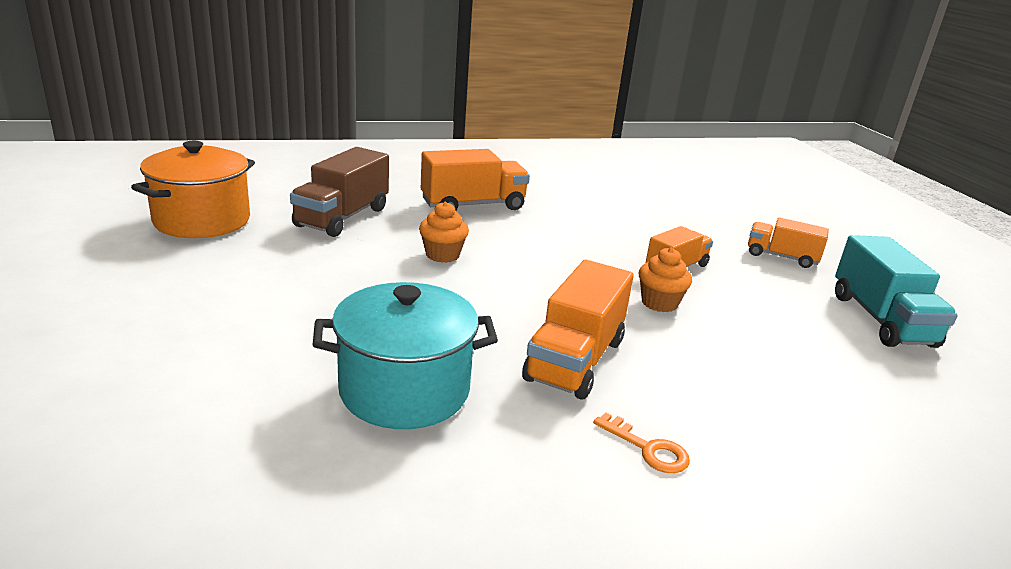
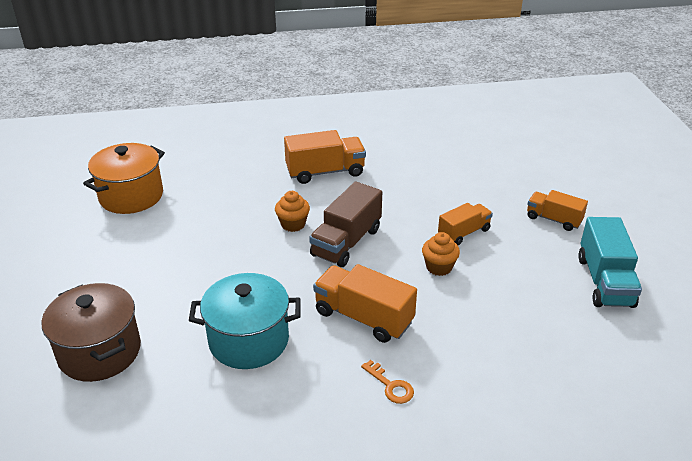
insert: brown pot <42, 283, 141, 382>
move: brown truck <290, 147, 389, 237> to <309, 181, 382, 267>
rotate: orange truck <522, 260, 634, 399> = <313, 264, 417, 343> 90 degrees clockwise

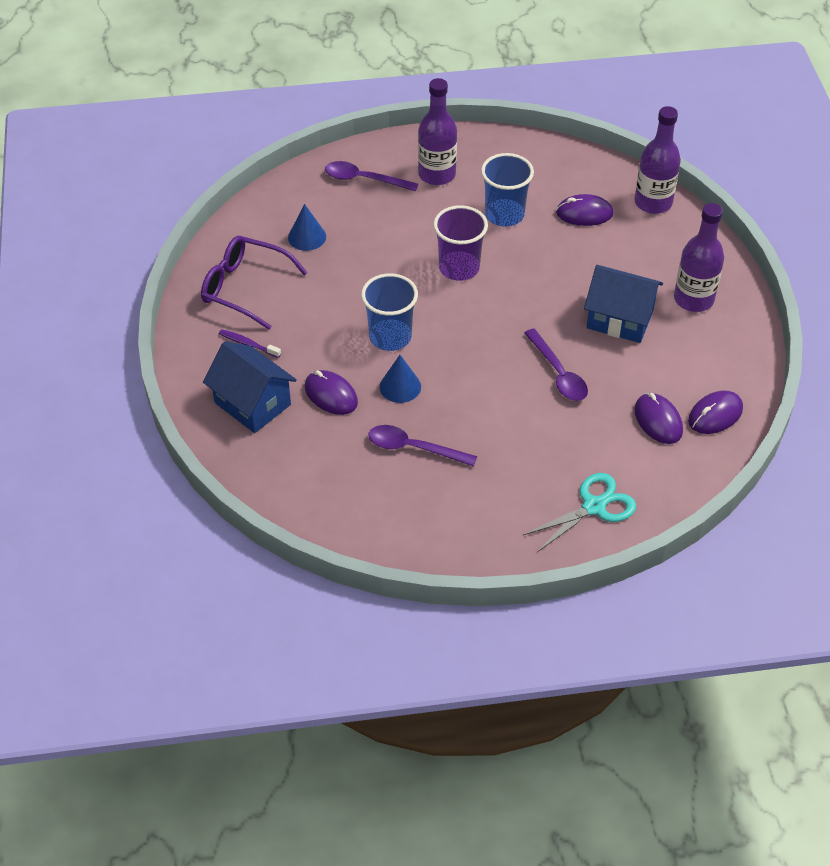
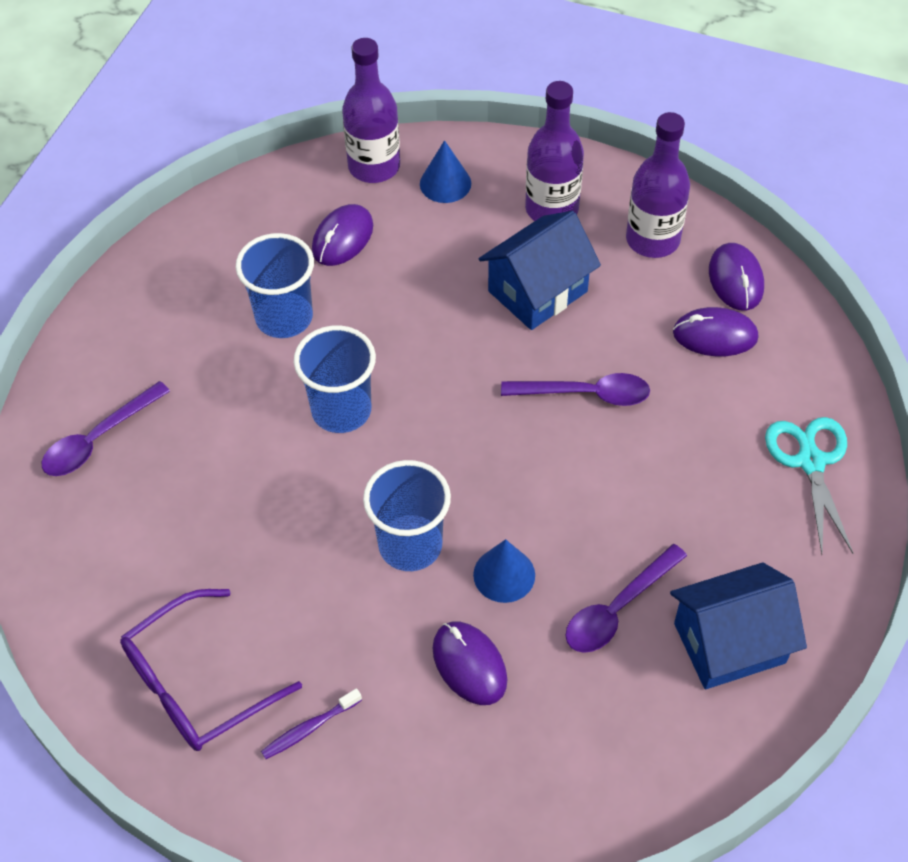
move: blue cone <288, 204, 326, 251> to <420, 140, 471, 203>; purple bottle <418, 78, 457, 185> to <626, 112, 690, 258>; blue house <203, 341, 297, 433> to <670, 563, 807, 689>
recolor: purple cup <433, 205, 488, 281> to blue cup <294, 325, 376, 433>
rotate: purple mouse <305, 370, 358, 415> = <432, 622, 508, 705> 75 degrees clockwise

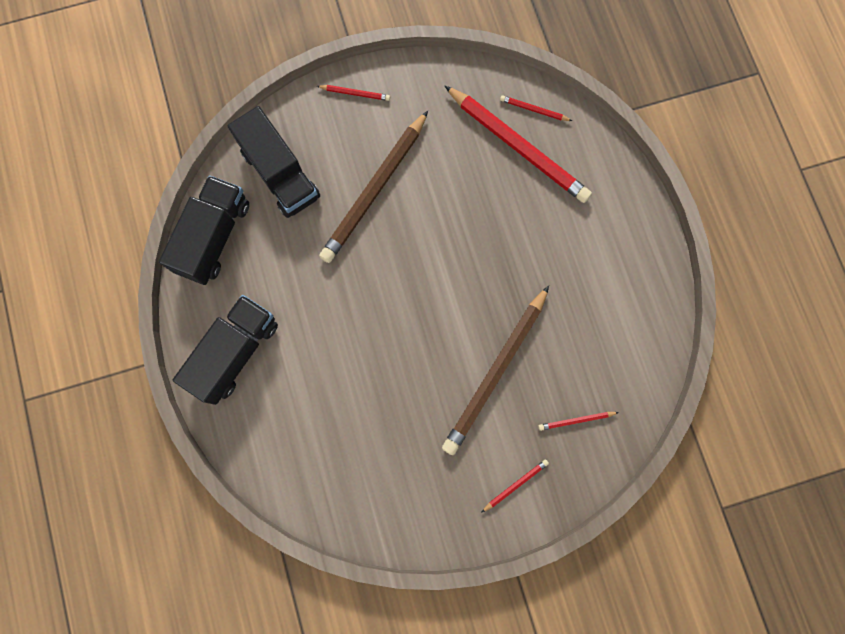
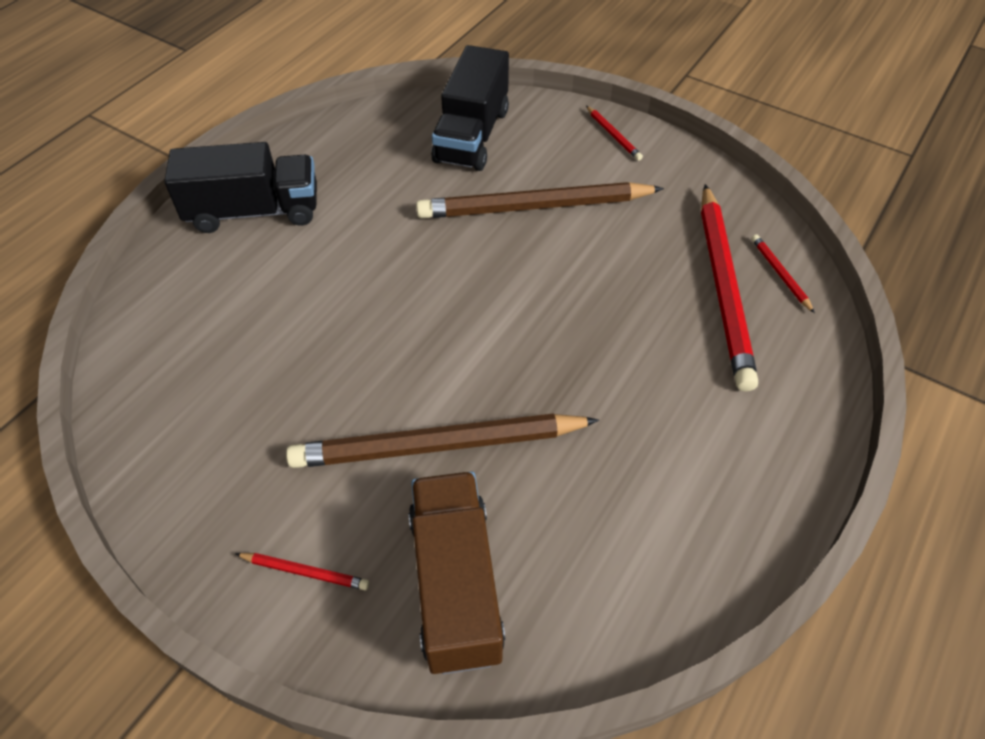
delete: black truck <159, 175, 249, 285>
replace: red pencil <538, 412, 619, 431> to brown truck <408, 472, 505, 674>

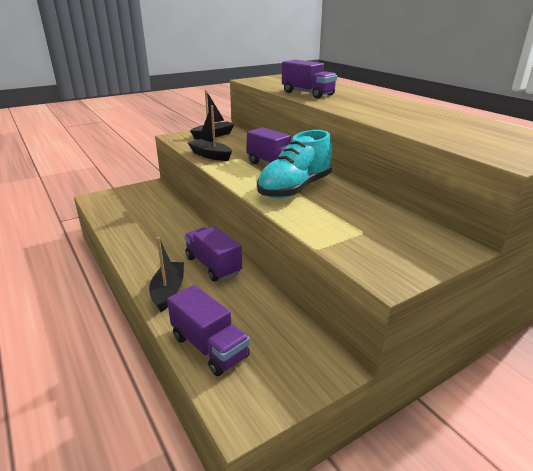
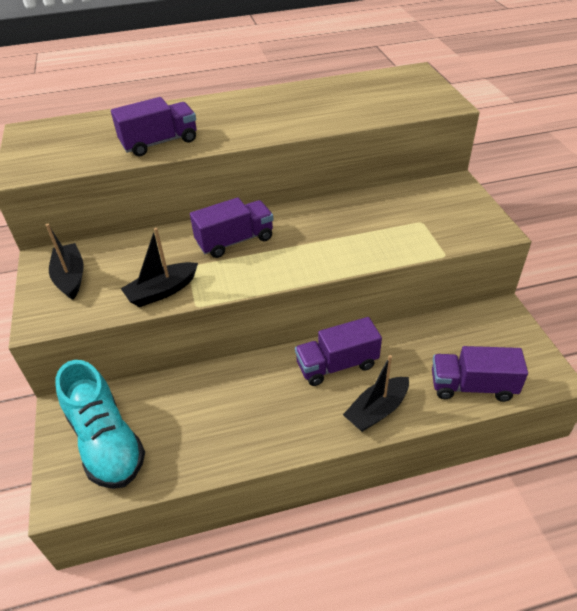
move: turquoise shoe <257, 130, 332, 199> to <55, 360, 145, 489>
rotate: black boat <149, 237, 184, 312> = <343, 355, 409, 432> 60 degrees counterclockwise; purple truck <167, 285, 250, 376> = <432, 346, 528, 402> 150 degrees counterclockwise

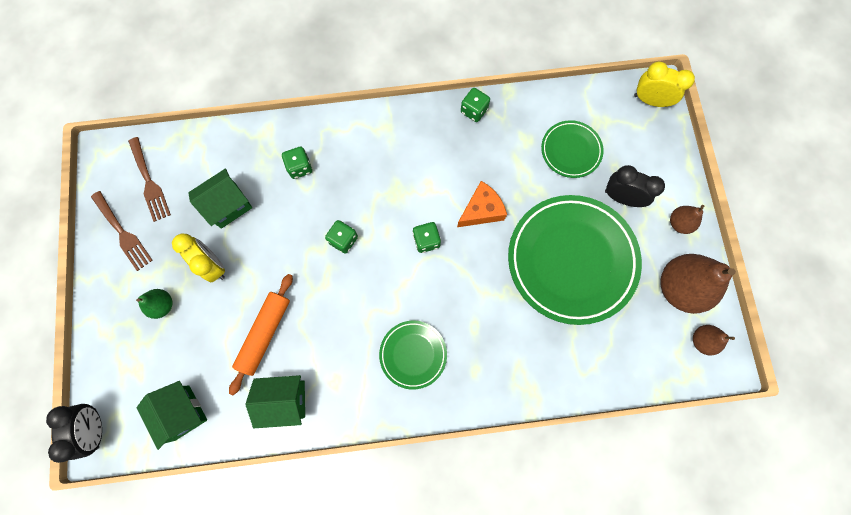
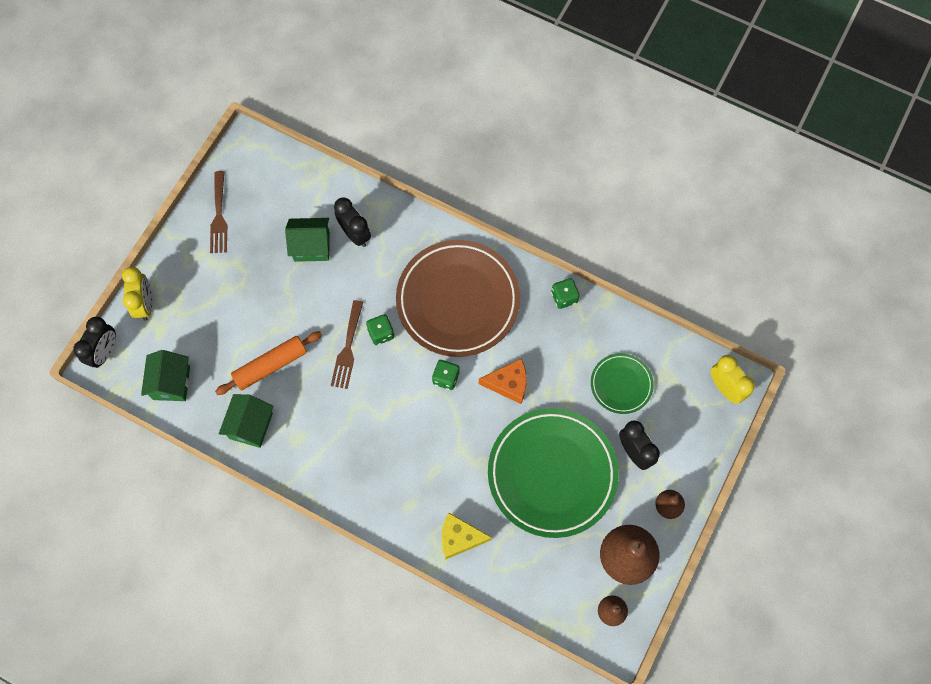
delete: green pear <136, 289, 173, 319>; green dice <282, 147, 312, 179>; green plate <379, 321, 447, 390>
insert: black clock <334, 197, 371, 247>; brown plate <396, 240, 520, 357>; yellow cheese <442, 512, 492, 559>
move: yellow clock <172, 234, 225, 282> to <122, 267, 152, 321>; brown fork <128, 137, 171, 222> to <331, 300, 363, 389>
rotate: green house <246, 375, 305, 428> = <219, 394, 273, 448> 75 degrees clockwise

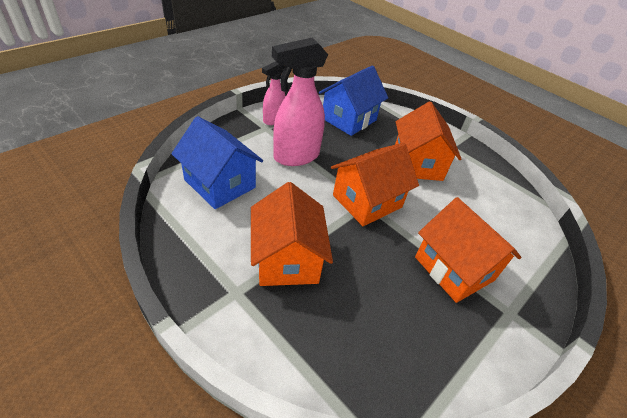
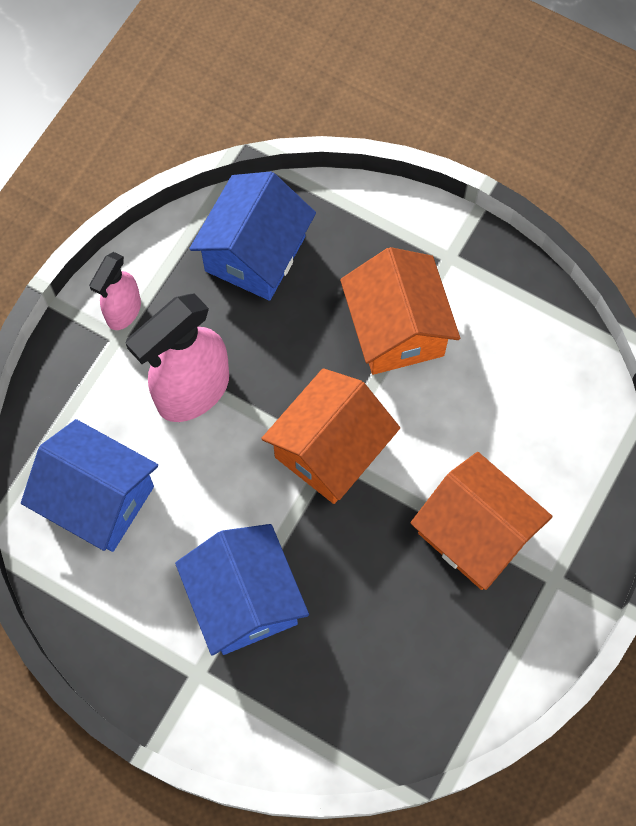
recolor: orange house <251, 182, 333, 286> to blue house <175, 524, 309, 656>

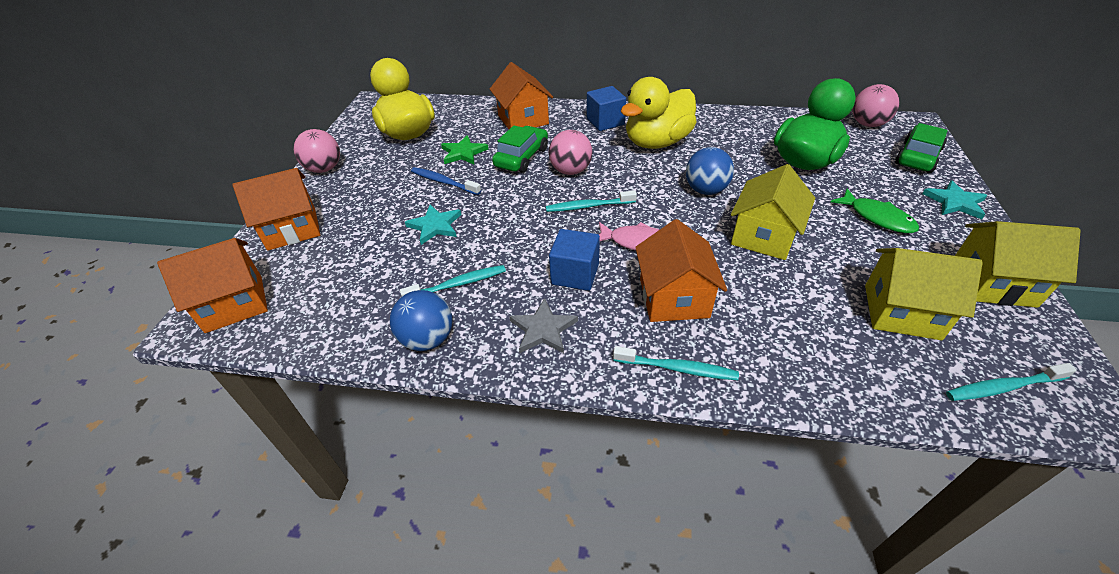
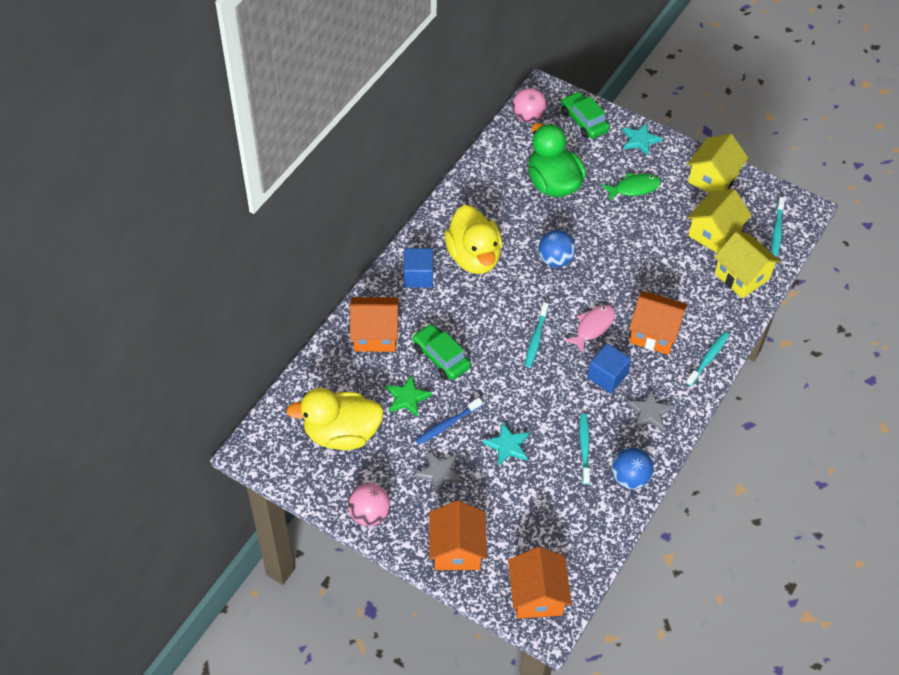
delete: pink ball <549, 130, 593, 175>
insert: grey star <414, 451, 463, 495>
move: yellow house <731, 164, 815, 260> to <714, 232, 781, 298>

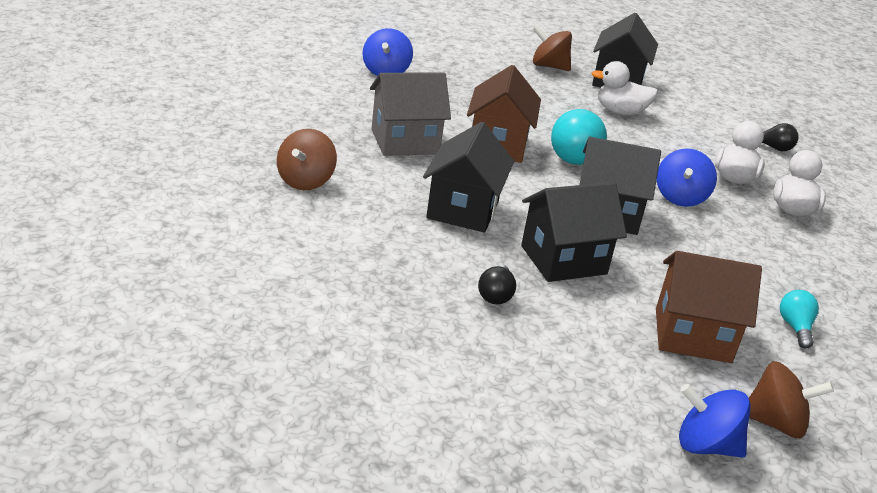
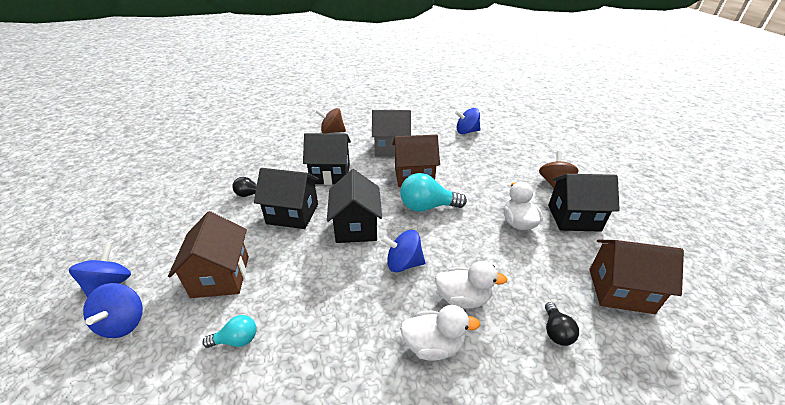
insert: brown house <589, 240, 684, 314>
recolor: brown spinning top <749, 361, 834, 438> to blue spinning top <83, 283, 143, 338>
rotate: black house <521, 182, 627, 282> = <254, 168, 319, 229> 45 degrees counterclockwise; grey house <370, 72, 451, 156> = <372, 110, 411, 157> 60 degrees counterclockwise

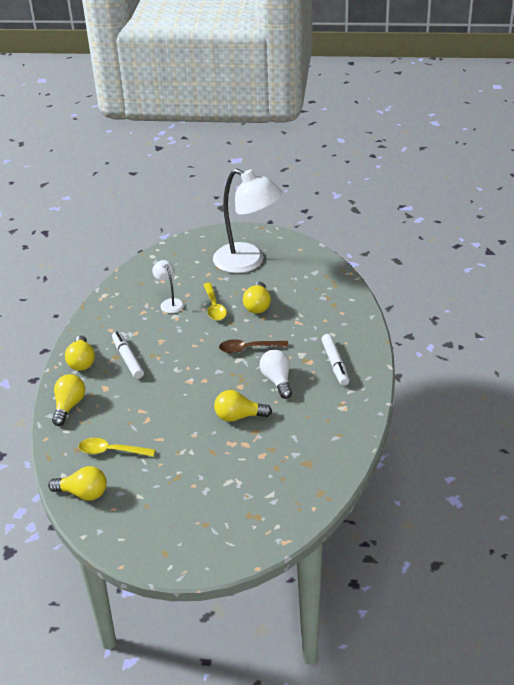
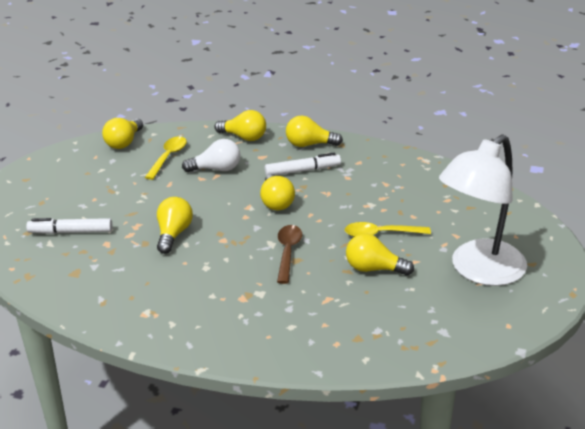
delete: white lamp <152, 260, 184, 313>
insert: yellow light bulb <260, 174, 295, 210>
move: white marker <321, 334, 349, 386> to <26, 218, 112, 234>; white light bulb <260, 350, 292, 399> to <182, 139, 241, 172>

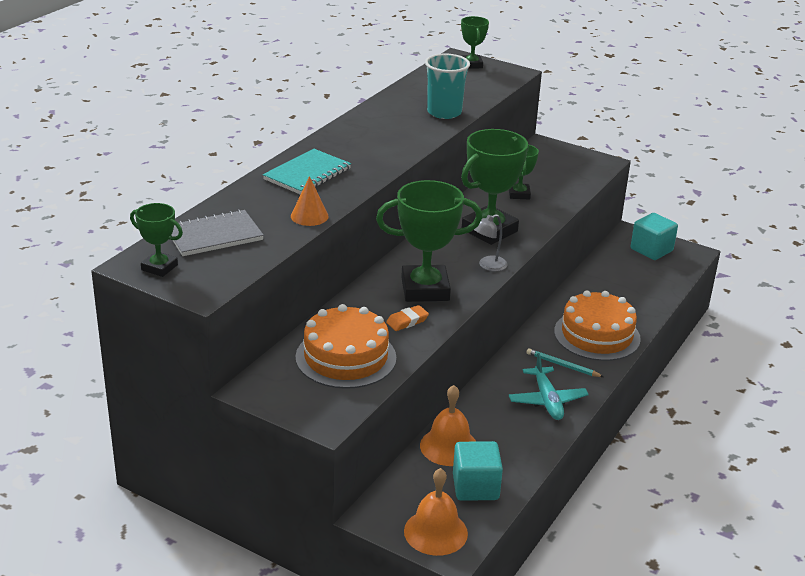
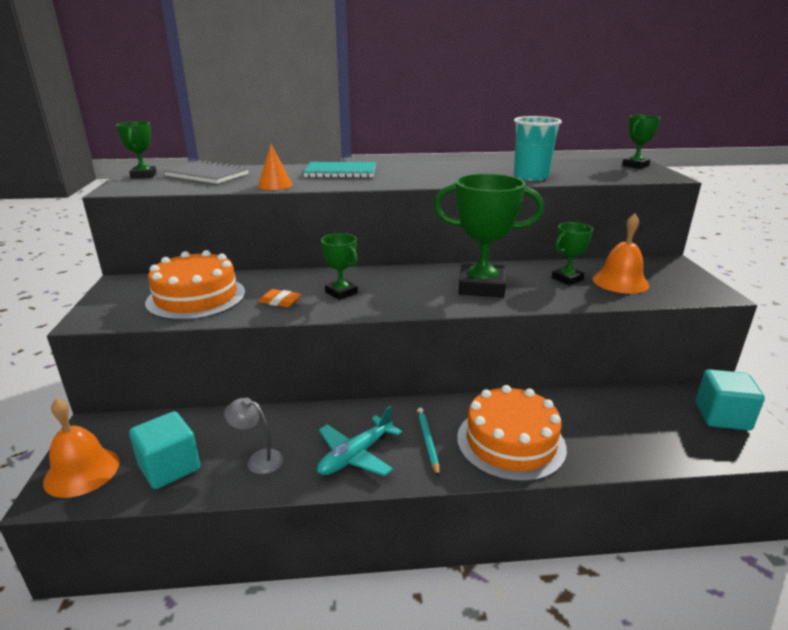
move: grey lamp <474, 214, 507, 271> to <224, 398, 284, 474>; orange bell <420, 385, 477, 466> to <592, 213, 649, 294>
resize: green trophy <376, 180, 482, 302> = <321, 233, 358, 300> x0.53

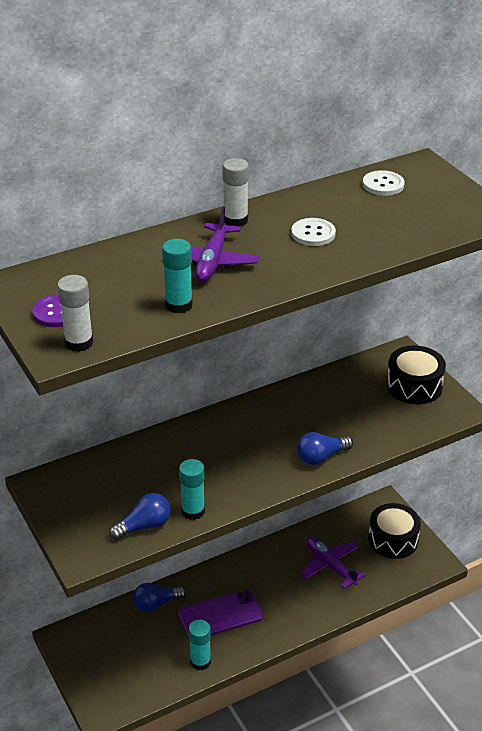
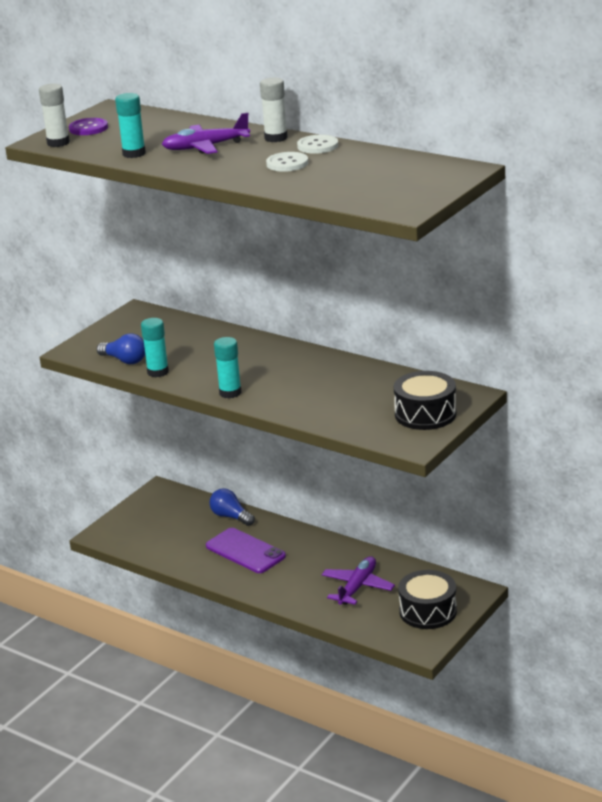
delete: blue light bulb <297, 432, 353, 465>
move: turquoise glue stick <188, 619, 211, 671> to <214, 337, 242, 398>; white button <363, 170, 405, 196> to <297, 135, 338, 154>

